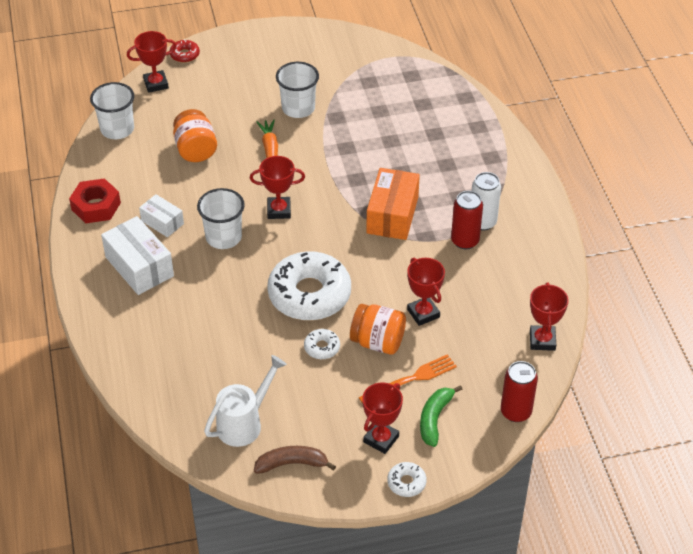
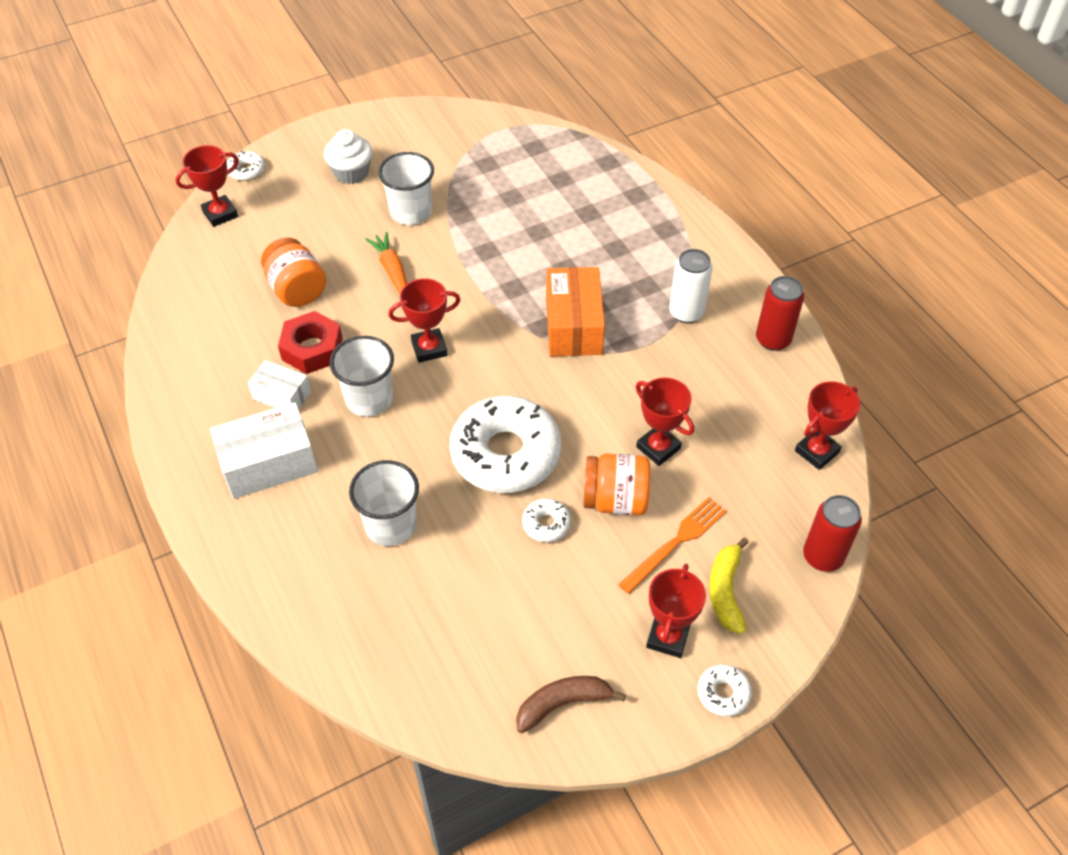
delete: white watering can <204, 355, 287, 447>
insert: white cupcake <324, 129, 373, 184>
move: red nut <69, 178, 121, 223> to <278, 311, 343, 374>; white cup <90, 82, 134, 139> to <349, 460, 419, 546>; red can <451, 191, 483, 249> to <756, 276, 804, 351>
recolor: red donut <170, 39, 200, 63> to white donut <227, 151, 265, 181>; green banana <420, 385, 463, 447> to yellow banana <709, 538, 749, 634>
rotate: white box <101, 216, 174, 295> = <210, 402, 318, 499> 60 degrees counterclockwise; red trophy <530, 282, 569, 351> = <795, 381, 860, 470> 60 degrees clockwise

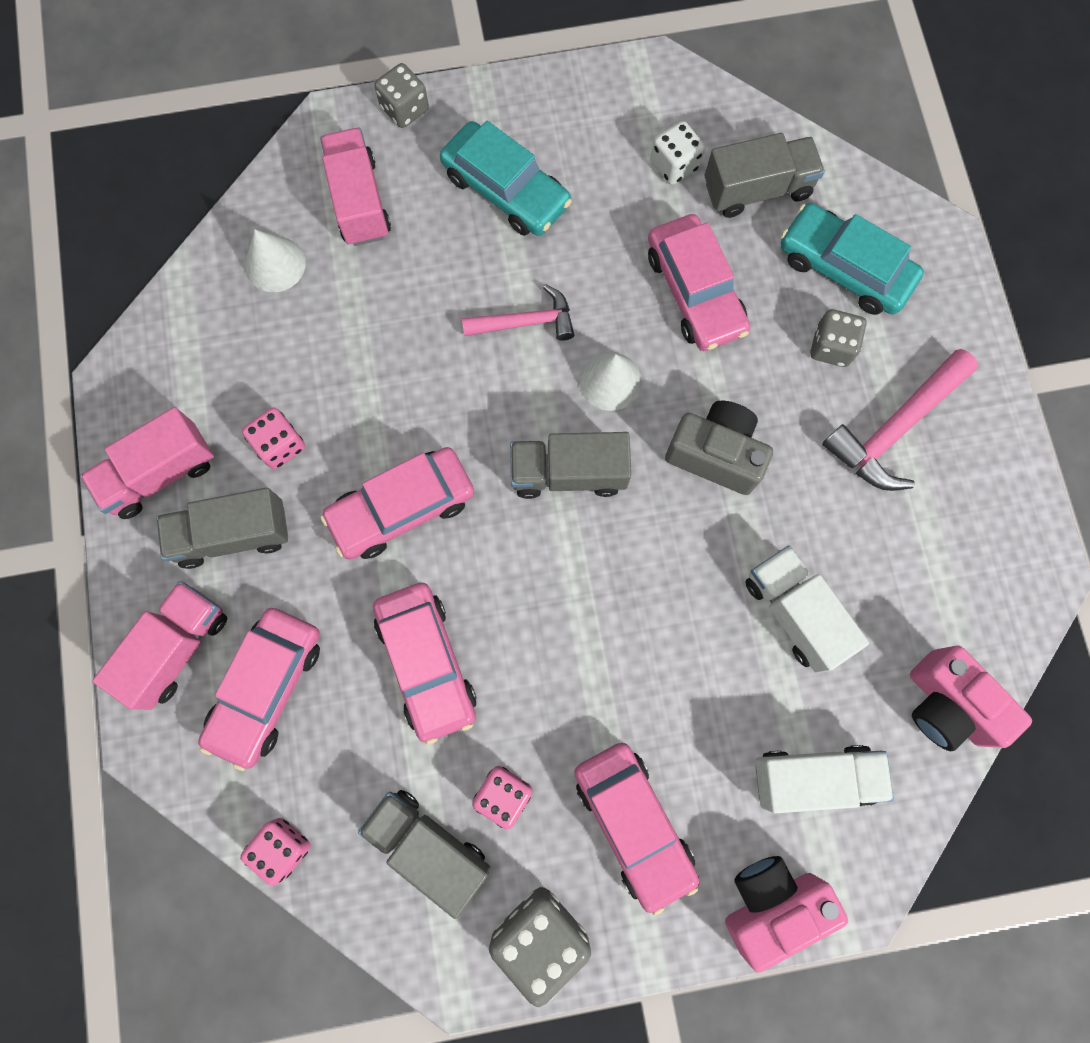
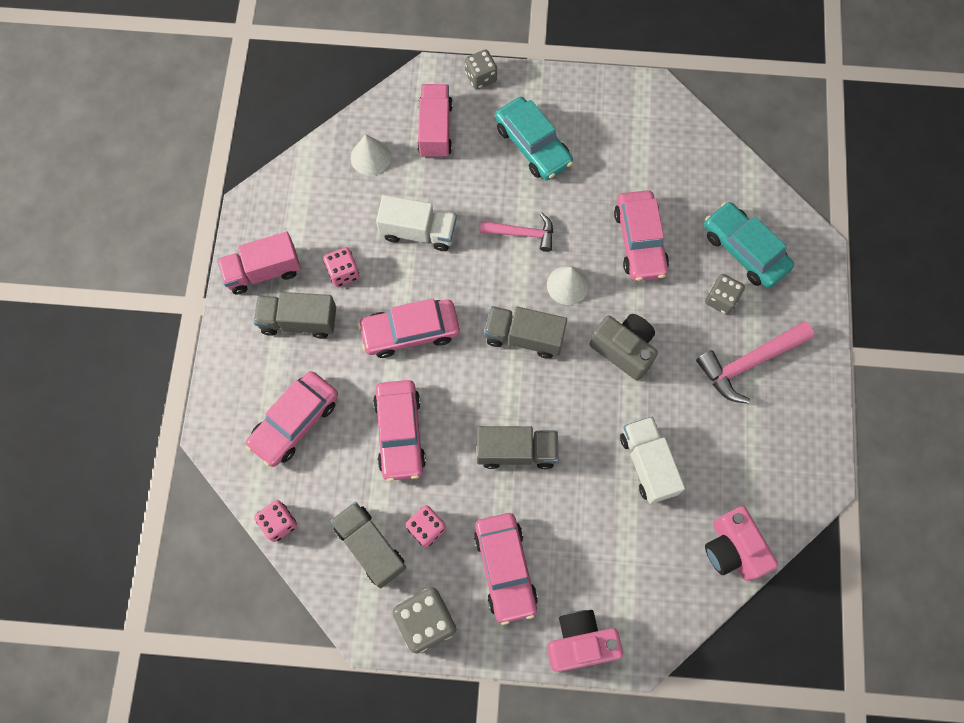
delete: pink truck <92, 581, 227, 710>; white dice <651, 121, 705, 185>
move: white truck <755, 745, 894, 813> to <376, 195, 457, 251>; grey truck <705, 133, 825, 218> to <477, 426, 558, 469>

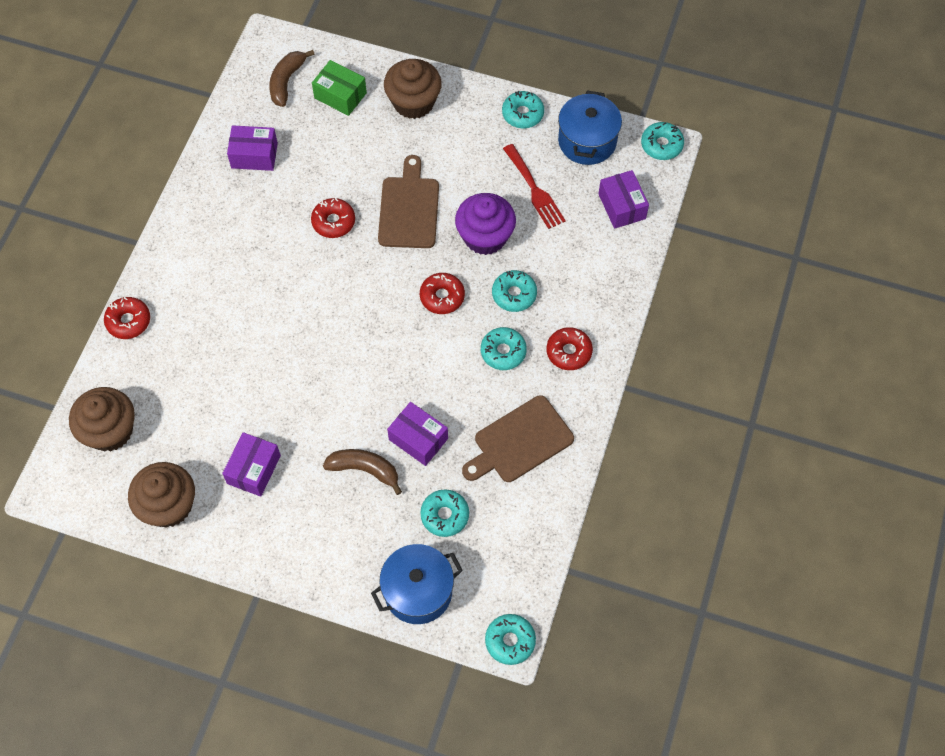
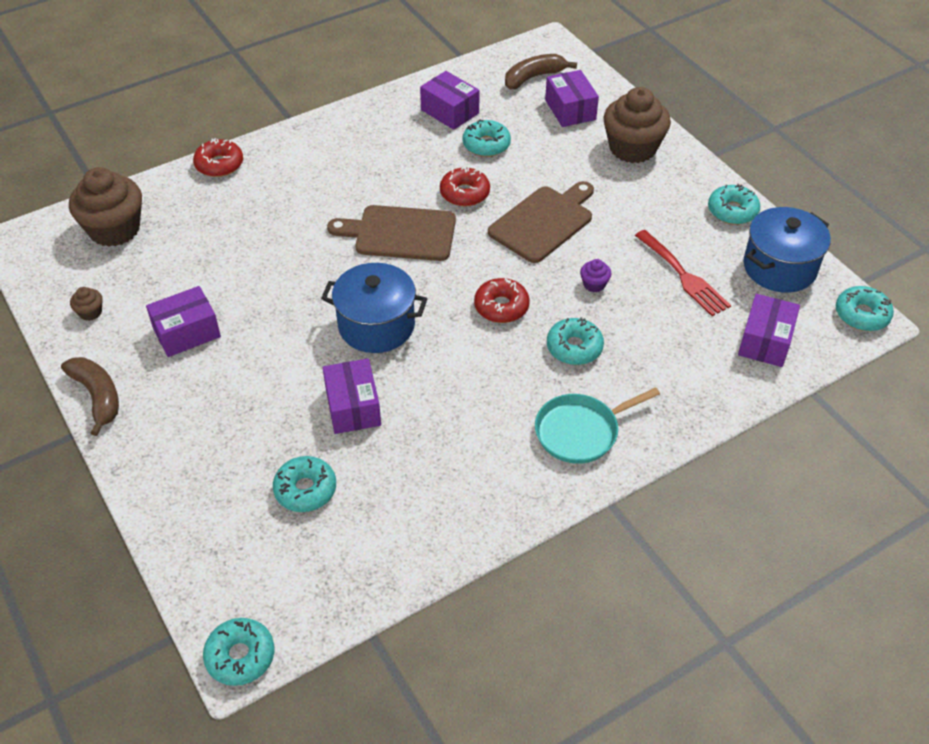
move: brown banana <323, 449, 402, 495> to <61, 357, 119, 436>; blue pot <371, 544, 463, 624> to <321, 263, 427, 353>; brown cutting board <462, 395, 574, 482> to <327, 205, 456, 261>; turquoise donut <481, 327, 527, 370> to <462, 120, 511, 157>
replace: red donut <547, 327, 593, 370> to turquoise pan <535, 387, 660, 464>
recolor: green box <312, 60, 367, 116> to purple box <545, 70, 599, 127>
rotate: red fork <503, 144, 566, 229> = <635, 230, 731, 316> 45 degrees counterclockwise
resize: brown cupcake <128, 462, 195, 528> = <70, 287, 103, 321> x0.42; purple cupcake <455, 193, 516, 255> = <580, 259, 611, 292> x0.42

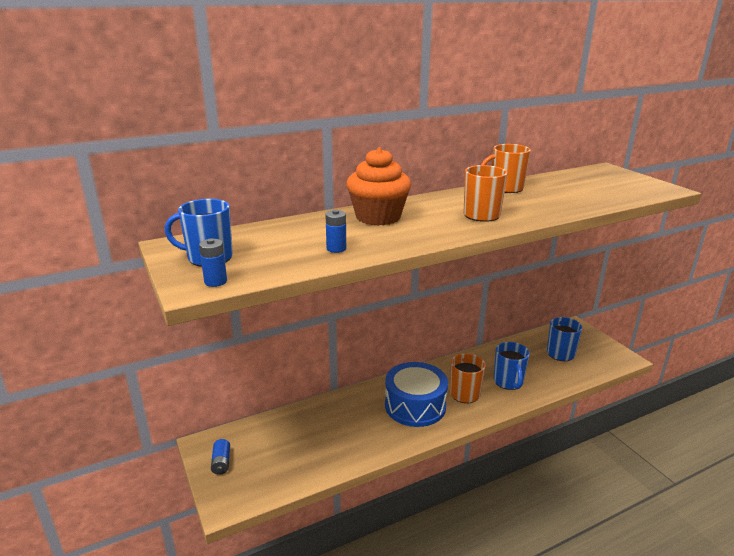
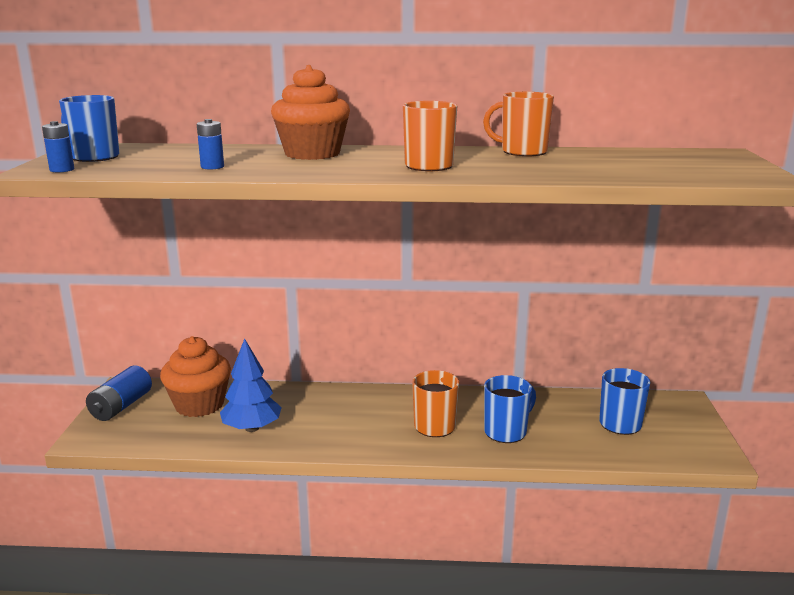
delete: blue drum <385, 362, 448, 427>
insert: orange cupcake <160, 336, 231, 417>; blue tree <220, 338, 282, 432>
rotate: blue mug <494, 342, 530, 390> = <484, 375, 536, 443> 150 degrees counterclockwise
resize: blue battery <211, 439, 230, 475> = <86, 365, 152, 421> x1.69

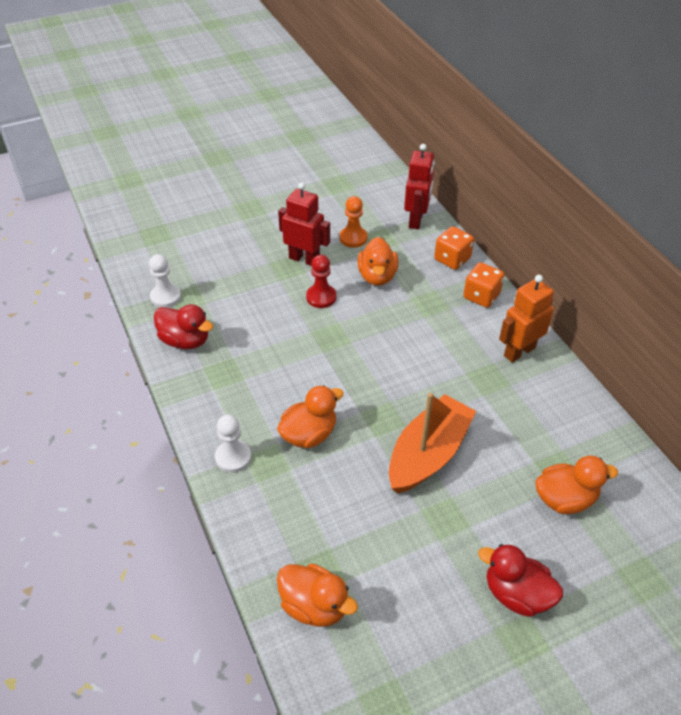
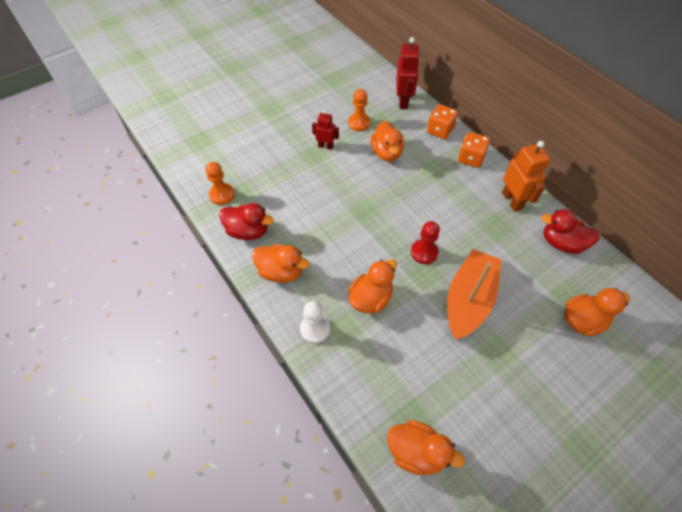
insert: orange duck <252, 244, 310, 282>
move: red pawn <306, 255, 336, 308> to <411, 221, 440, 264>; red duck <478, 544, 563, 617> to <541, 209, 600, 254>
recolor: white pawn <149, 254, 181, 308> to orange pawn <205, 162, 235, 205>
rotate: orange robot <499, 275, 554, 363> = <502, 141, 550, 212> 120 degrees clockwise
resize: red robot <278, 182, 330, 266> = <312, 110, 339, 150> x0.61

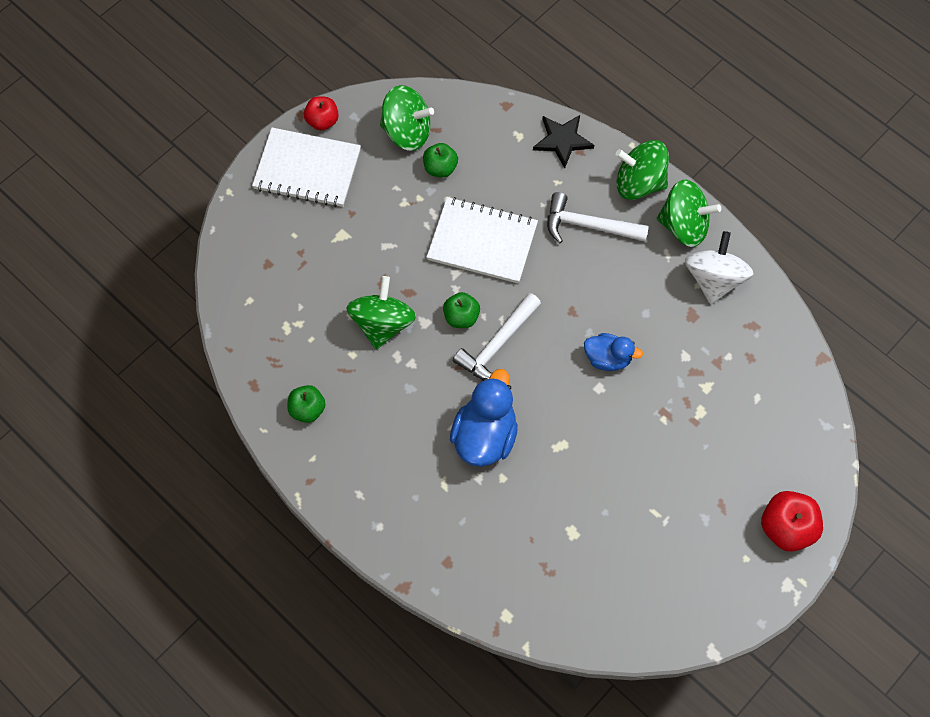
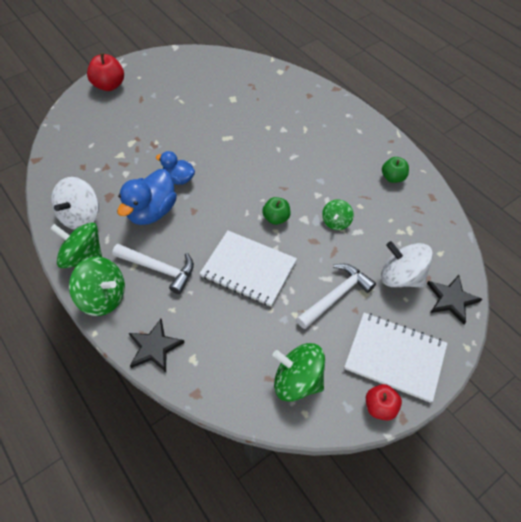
delete: green apple <423, 143, 458, 177>
insert: white spinning top <381, 241, 433, 288>; black star <427, 275, 482, 324>
move: blue duck <450, 369, 518, 467> to <117, 169, 177, 225>; white hammer <453, 293, 541, 380> to <296, 264, 376, 329>
resize: green spinning top <347, 276, 416, 349> = <322, 199, 354, 230> x0.59

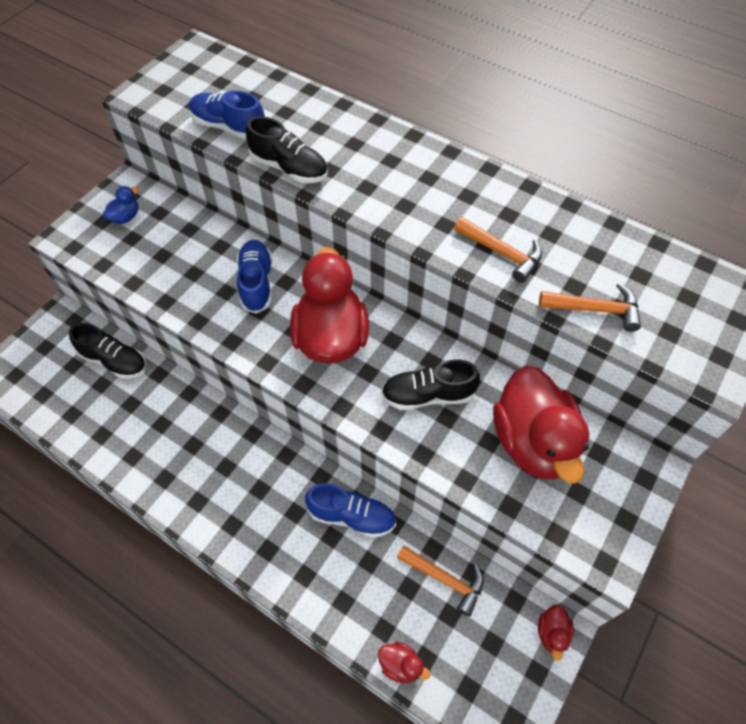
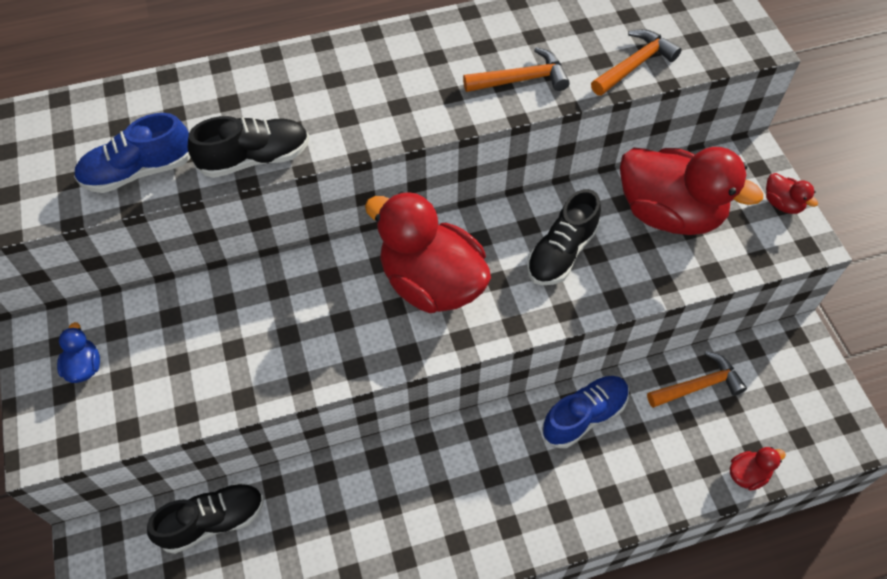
delete: blue shoe <237, 240, 272, 314>
move: red duck <538, 604, 574, 661> to <766, 173, 818, 214>

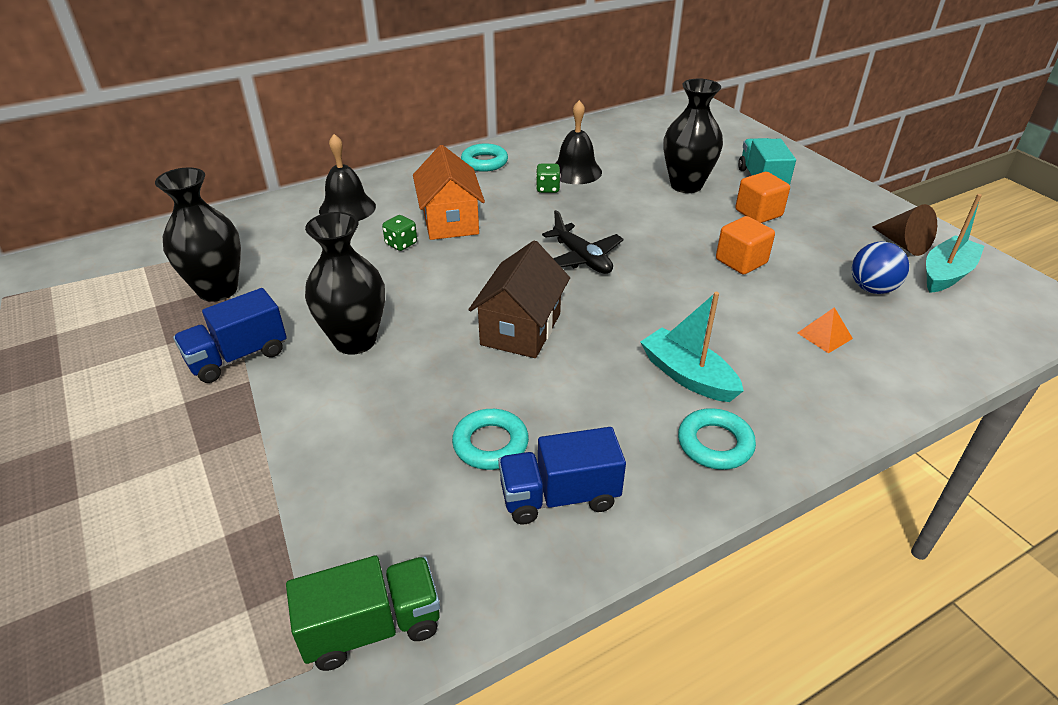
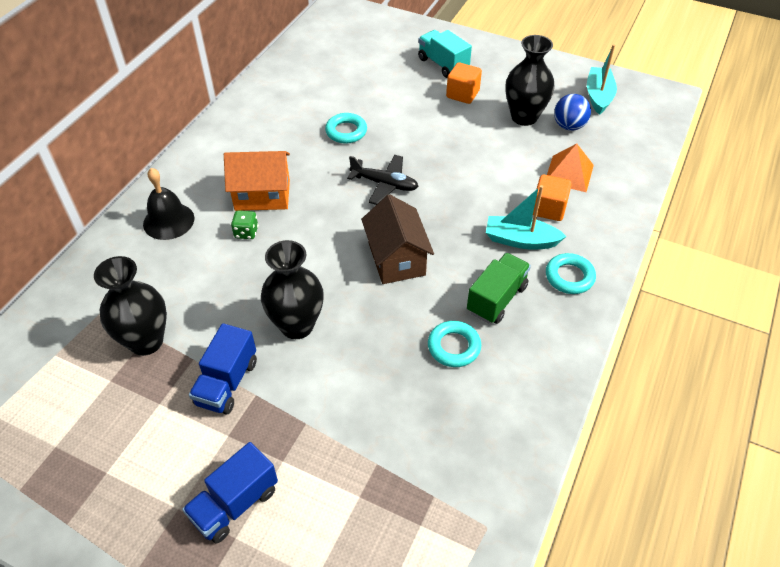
delete: green dice <536, 163, 561, 193>; black bell <555, 100, 602, 184>; brown cone <872, 204, 937, 256>
move: blue truck <498, 427, 626, 524> to <182, 442, 278, 543>; turquoise ring <461, 143, 508, 172> to <325, 113, 367, 144>; green truck <286, 556, 440, 671> to <467, 253, 531, 324>; black vase <663, 78, 723, 193> to <506, 35, 554, 126>; orange cube <716, 216, 775, 275> to <533, 175, 572, 221>
rotate: orange house <413, 145, 485, 240> = <224, 151, 290, 211> 45 degrees counterclockwise
resize: orange pyramid <798, 307, 853, 353> = <547, 143, 594, 192> x1.60

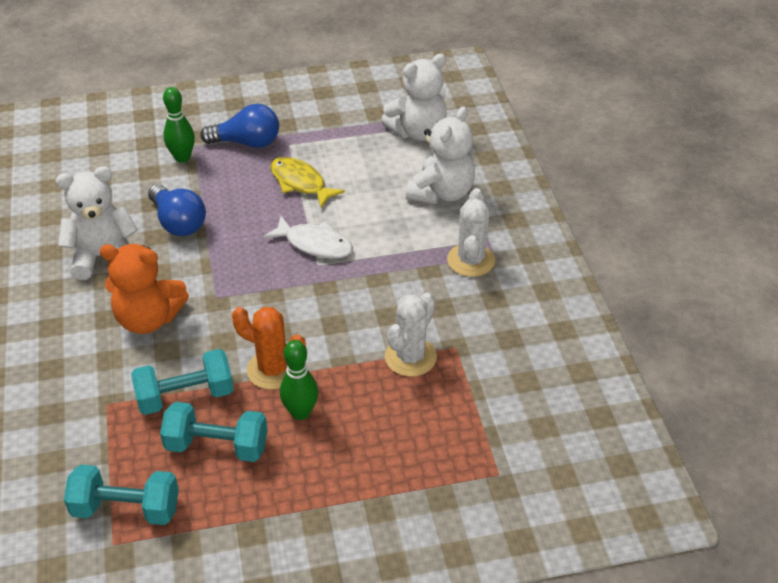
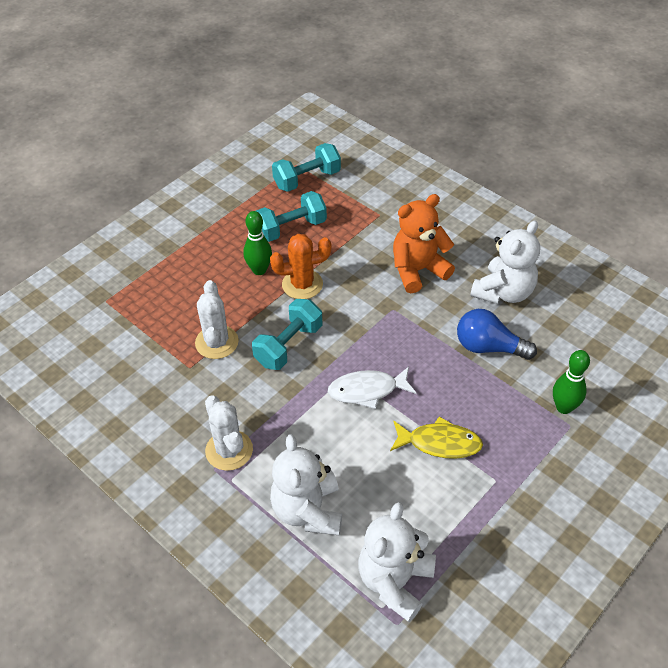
delete: blue light bulb <200, 104, 279, 148>
move: turquoise dumbbell <131, 349, 234, 415> to <252, 299, 322, 370>

